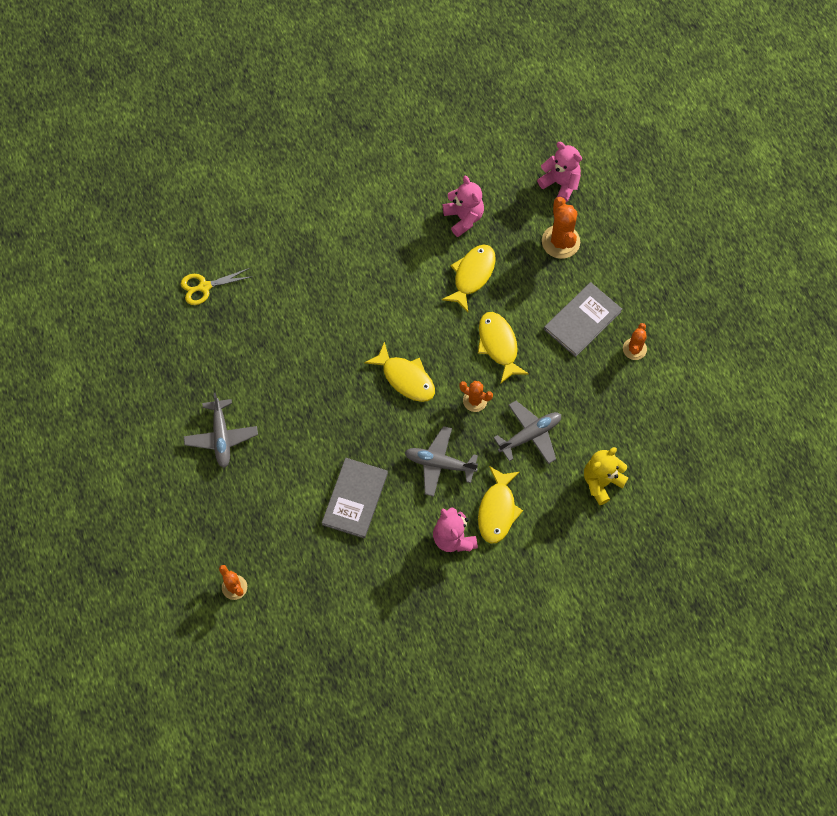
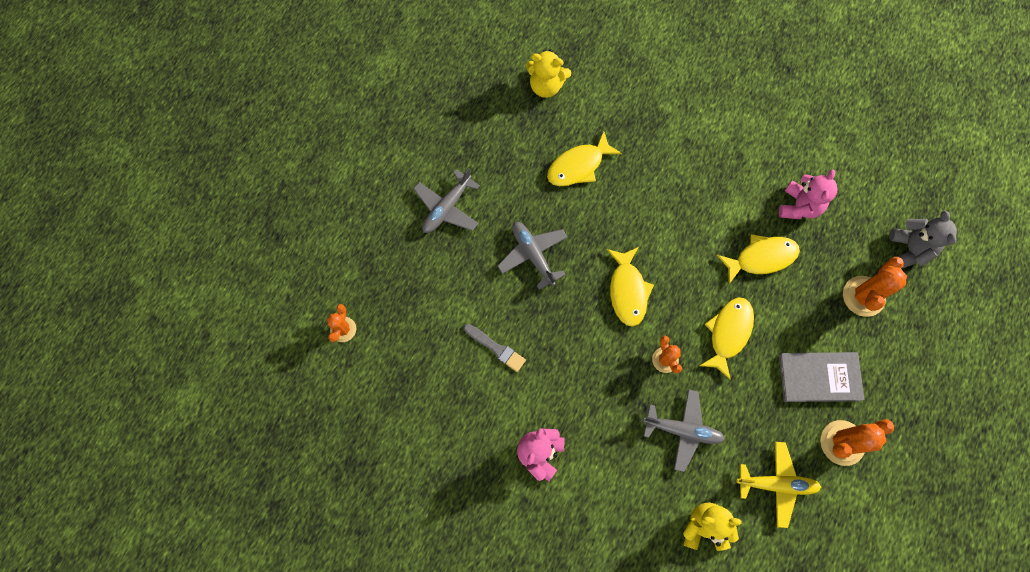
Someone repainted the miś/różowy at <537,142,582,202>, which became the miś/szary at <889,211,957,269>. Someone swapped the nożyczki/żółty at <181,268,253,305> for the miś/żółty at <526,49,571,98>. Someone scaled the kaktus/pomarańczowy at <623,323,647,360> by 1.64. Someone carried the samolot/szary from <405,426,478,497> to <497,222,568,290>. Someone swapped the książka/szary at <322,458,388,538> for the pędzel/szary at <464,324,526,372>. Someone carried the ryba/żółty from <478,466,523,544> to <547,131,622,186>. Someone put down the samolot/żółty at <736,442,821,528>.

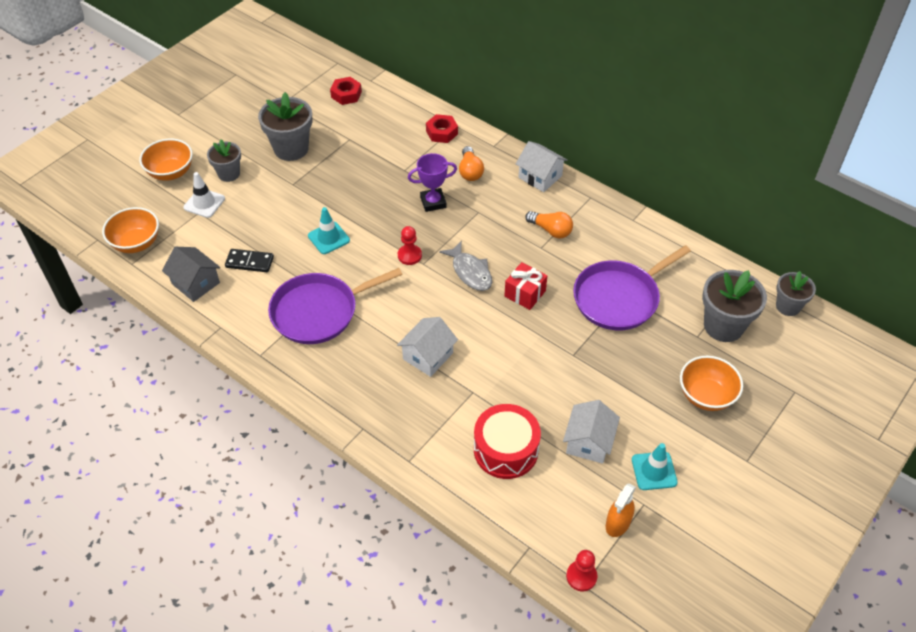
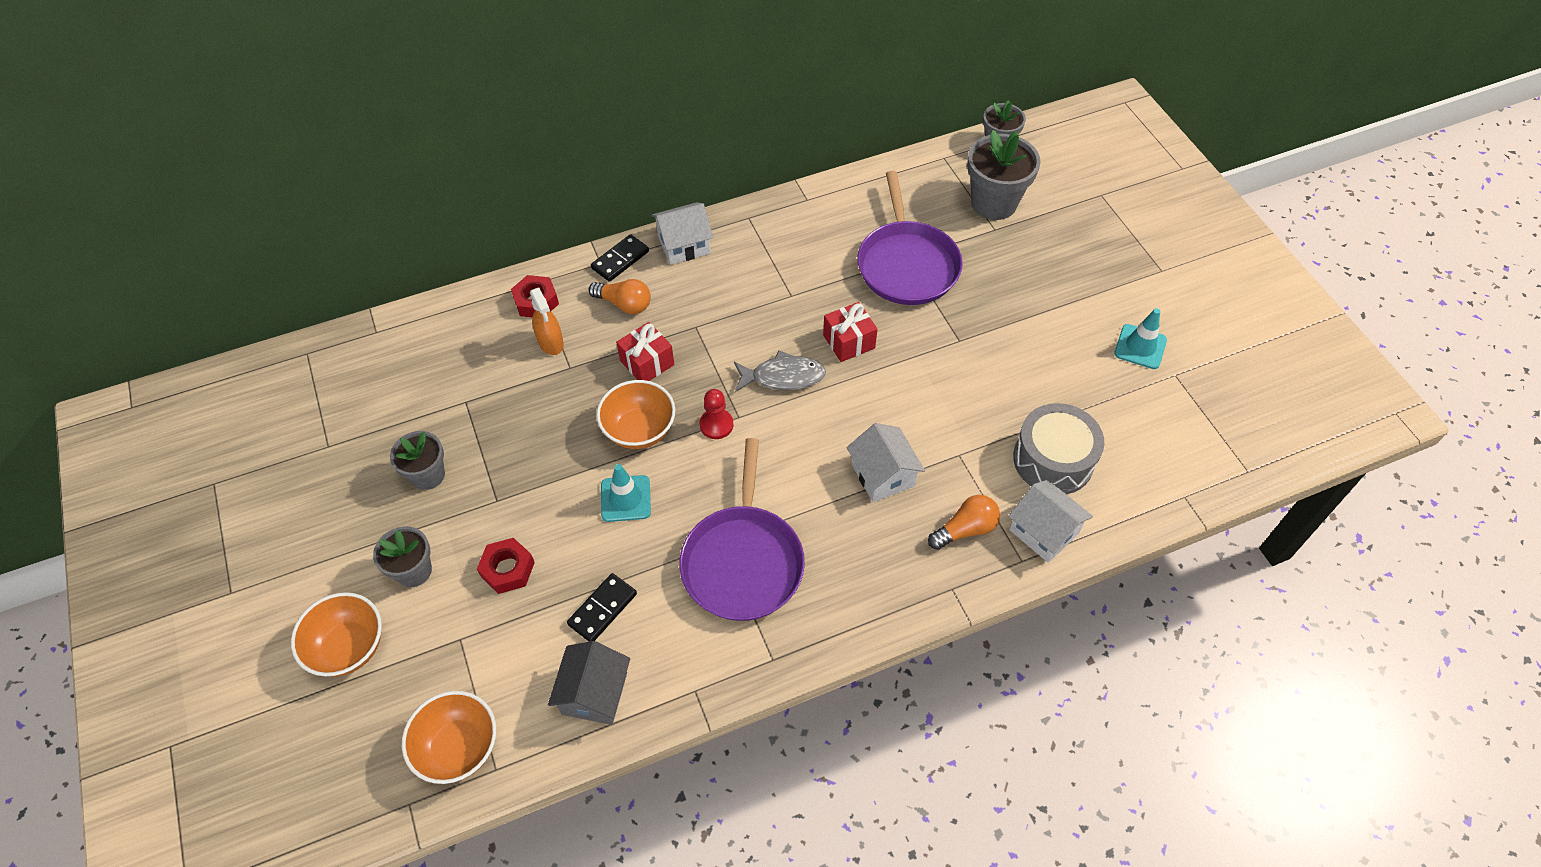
Someone carried the nakrętka/czerwony from <330,77,362,105> to <477,538,535,594>. Someone scaled the doniczka/szary at <258,92,312,161> by 0.62. Someone swapped the puchar/fioletowy at <408,153,457,212> for the prezent/czerwony at <616,322,674,381>. Someone took away the pachołek/biały at <183,172,225,218>. Someone carried the żarówka/pomarańczowy from <525,211,573,239> to <928,495,1000,550>. Someone rotated the domek/szary at <162,247,220,302> by 60 degrees counterclockwise. Someone carried the miska/pomarańczowy from <680,356,743,411> to <597,380,676,449>. Someone carried the domek/biały from <563,400,620,464> to <1008,480,1093,563>. Someone repainted the bęben/czerwony at <474,404,541,479>, which became the bęben/szary at <1013,403,1105,494>. Someone carried the spryskiwacz/pomarańczowy from <606,483,636,537> to <530,287,564,355>. Someone took away the pionek/czerwony at <566,550,597,591>. Someone put down the kostka domina/czarny at <591,234,649,282>.

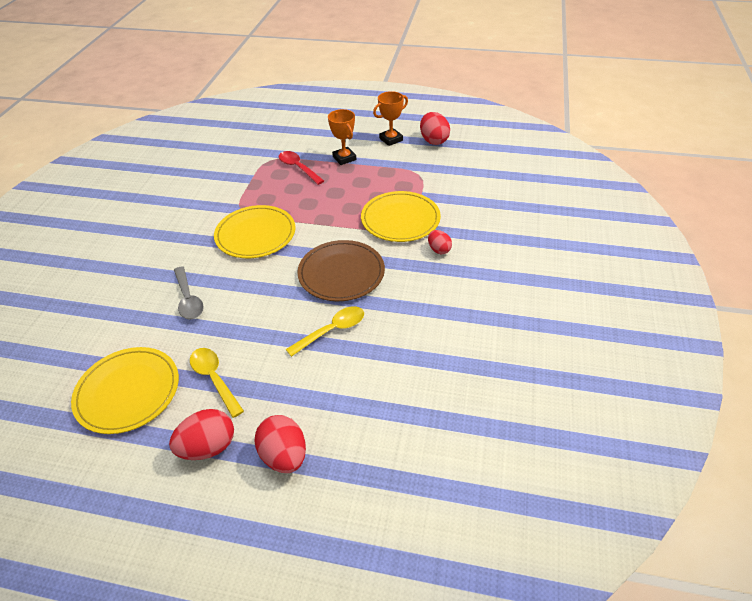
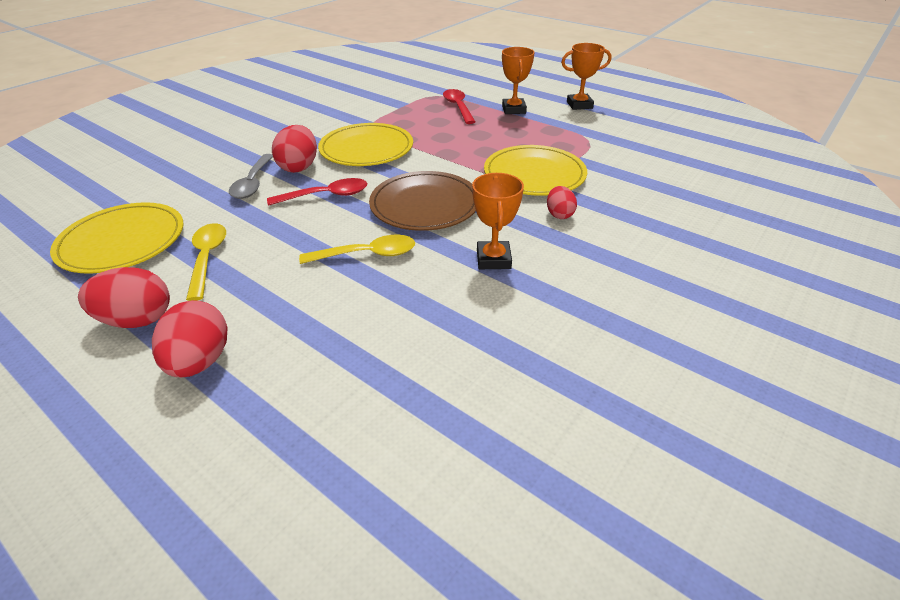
Someone carried the jajko/czerwony from <420,112,450,145> to <272,125,317,173>. Someone put down the puchar/pomarańczowy at <472,173,524,269>. Someone put down the łyżka/czerwony at <267,178,367,206>.

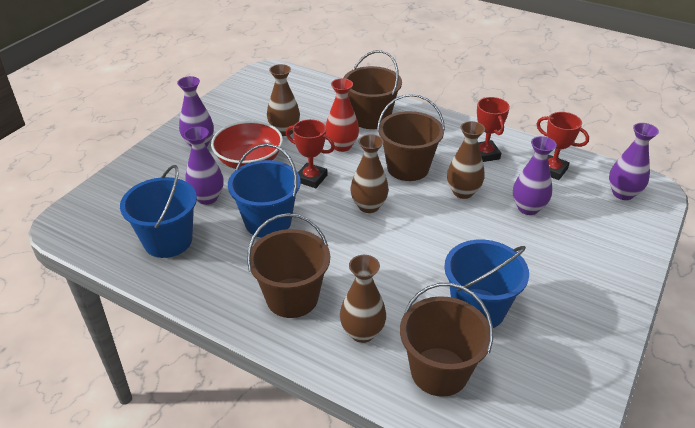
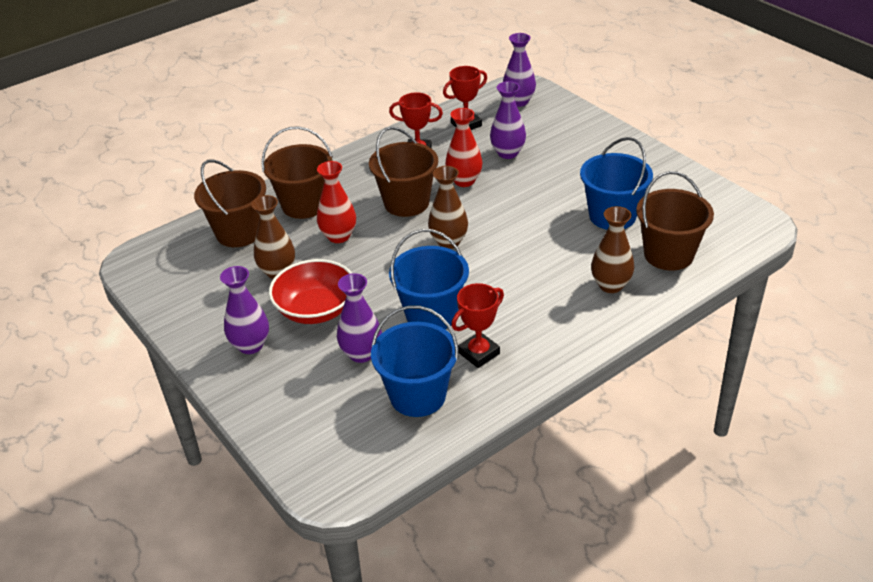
Someone carried the puchar/czerwony from <286,119,335,188> to <451,283,504,368>. Someone repainted the wazon/brązowy at <447,121,485,199>, which became the wazon/czerwony at <445,108,483,187>. Someone carried the wiadro/brązowy from <247,213,330,318> to <194,159,266,247>.

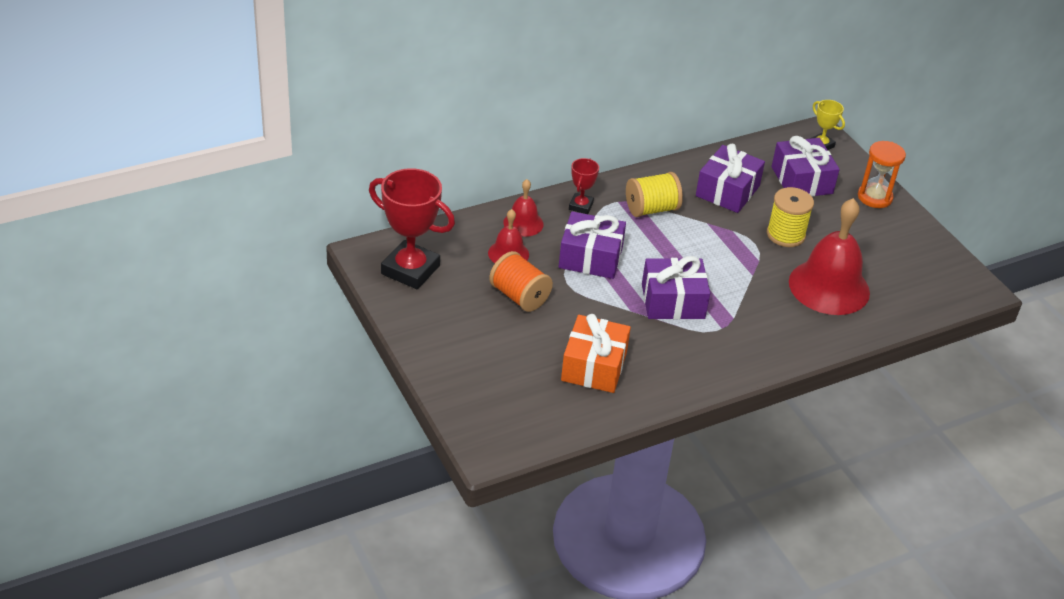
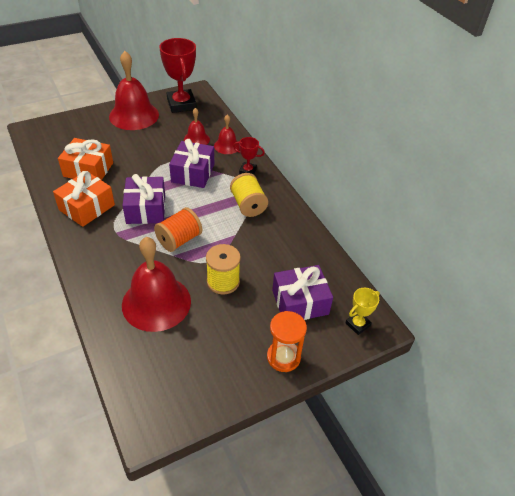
Someone took away the prezent/fioletowy at <696,144,765,213>. Someone rotated the puchar/czerwony at <369,168,455,289> by 45 degrees counterclockwise. Someone carried the szpulka/pomarańczowy from <489,251,553,312> to <154,207,202,252>. Someone put down the dzwonek/czerwony at <109,51,159,130>. Someone put down the prezent/pomarańczowy at <53,171,115,227>.

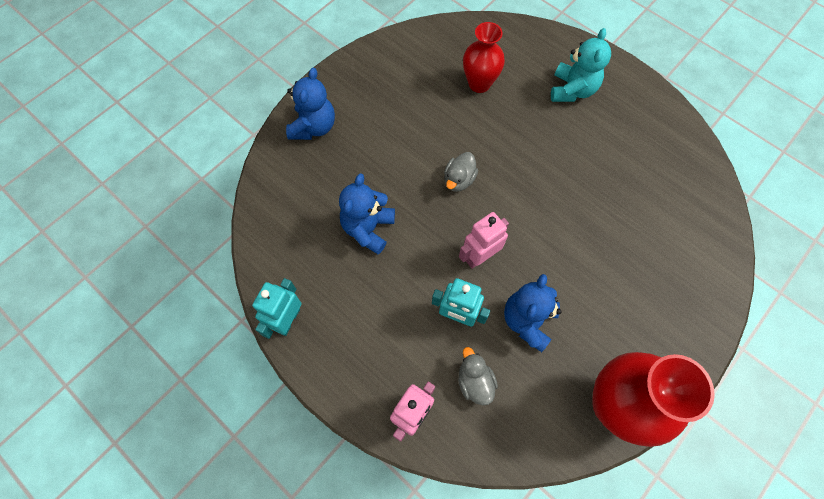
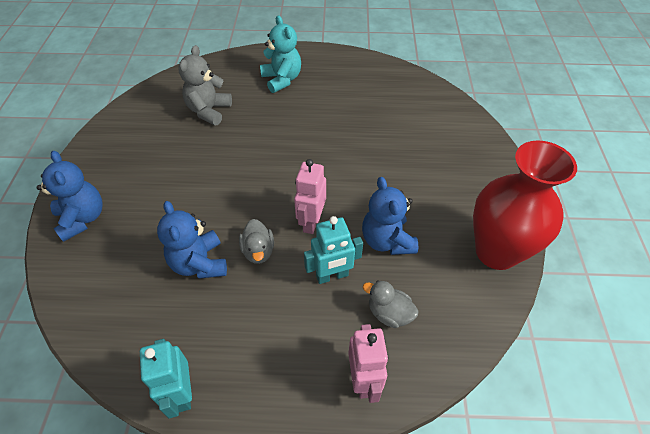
Someone swapped the wazon/czerwony at <463,22,505,93> for the miś/szary at <178,45,232,125>. Someone carried the kaczka/szary from <444,152,478,192> to <239,219,274,264>.

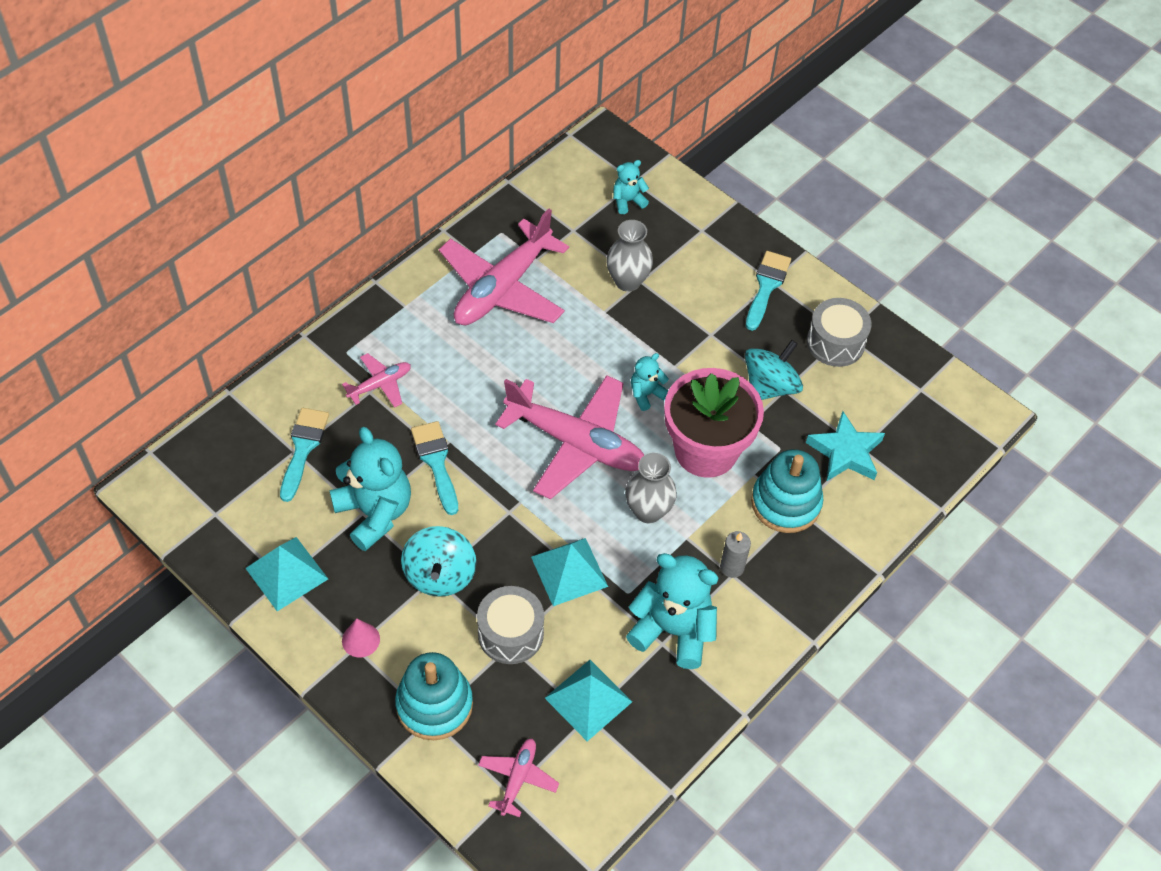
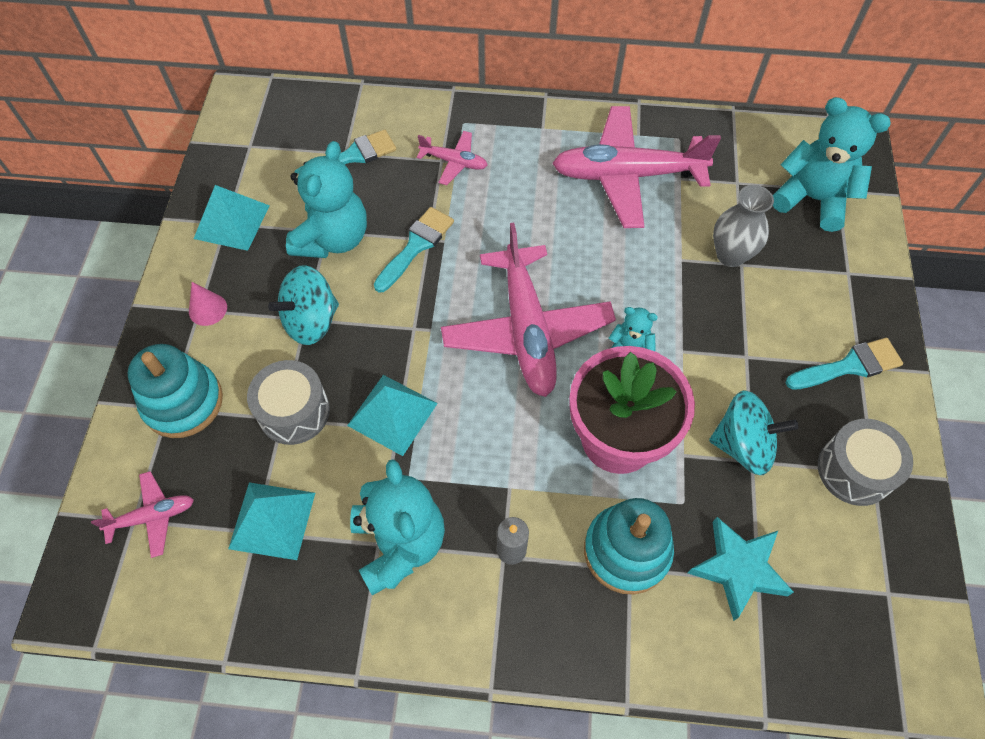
Someone scaled the miś/turkusowy at <613,160,649,214> by 2.00. Someone took away the wazon/szary at <625,453,677,523>.

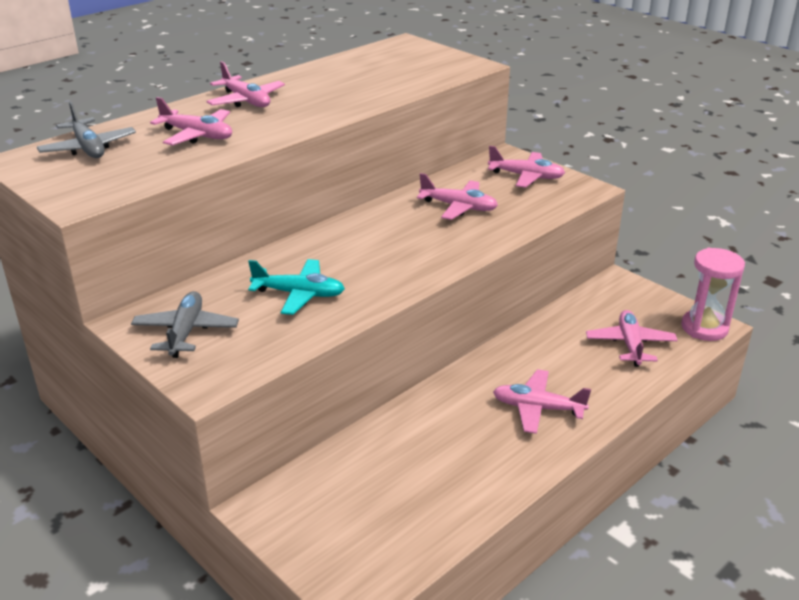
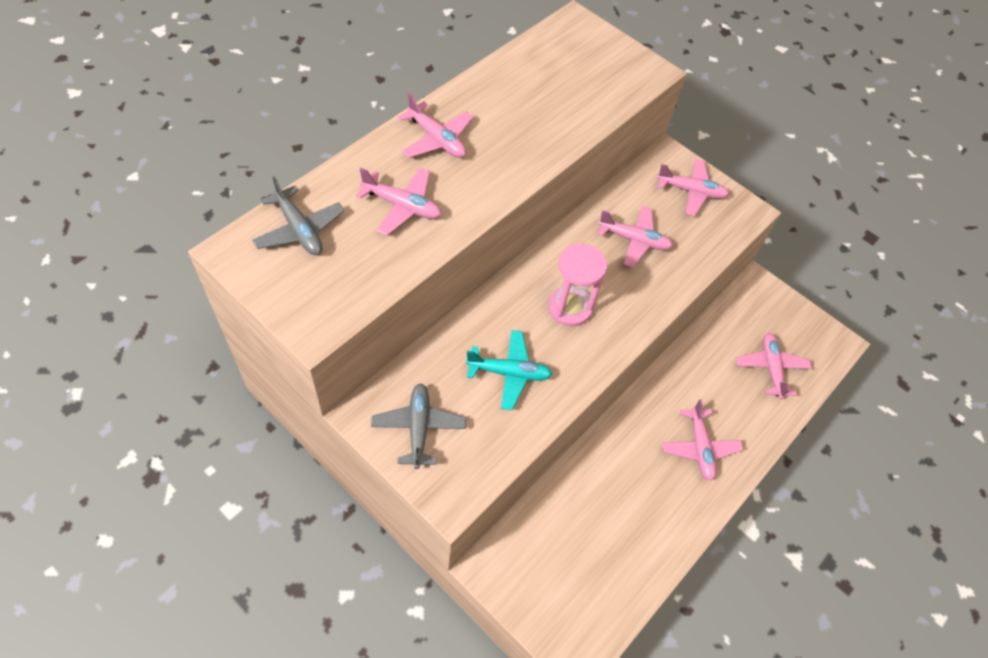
Someone carried the klepsydra/różowy from <681,248,745,341> to <548,243,607,326>. Someone rotated the samolot/różowy at <493,369,591,434> by 105 degrees counterclockwise.

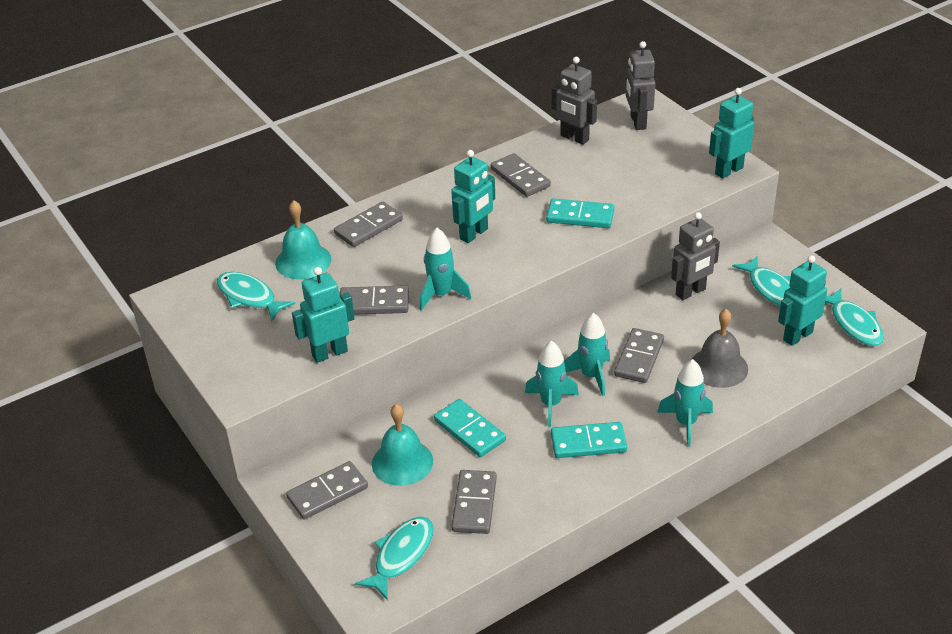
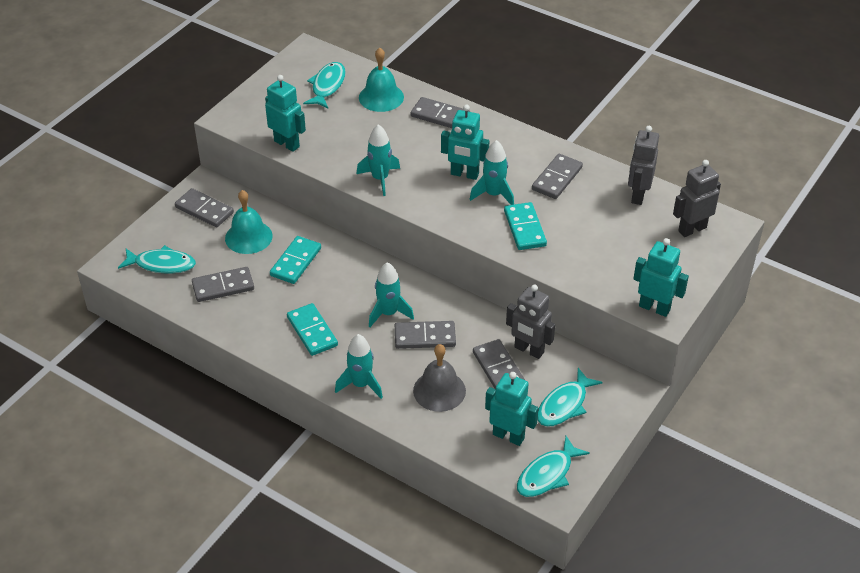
Someone carried the kostka domina/szary from <339,285,409,315> to <473,339,525,389>. Someone carried the rakieta/turkusowy from <525,341,579,427> to <469,140,514,205>.

